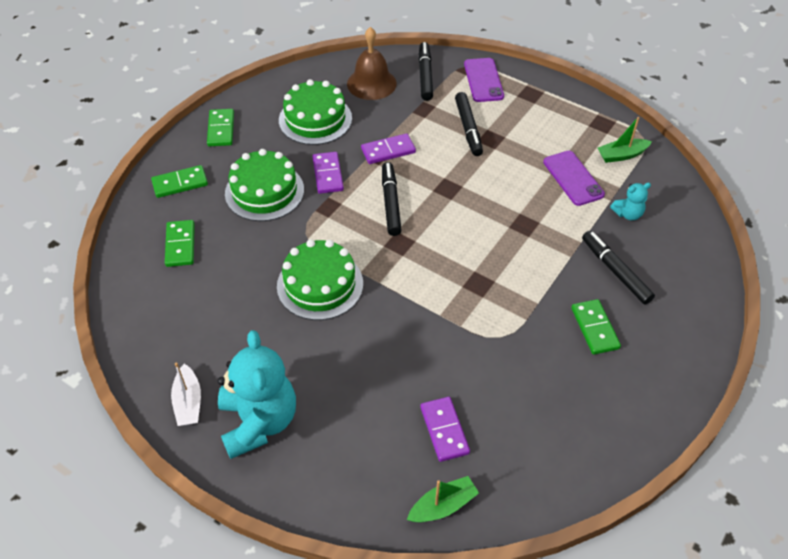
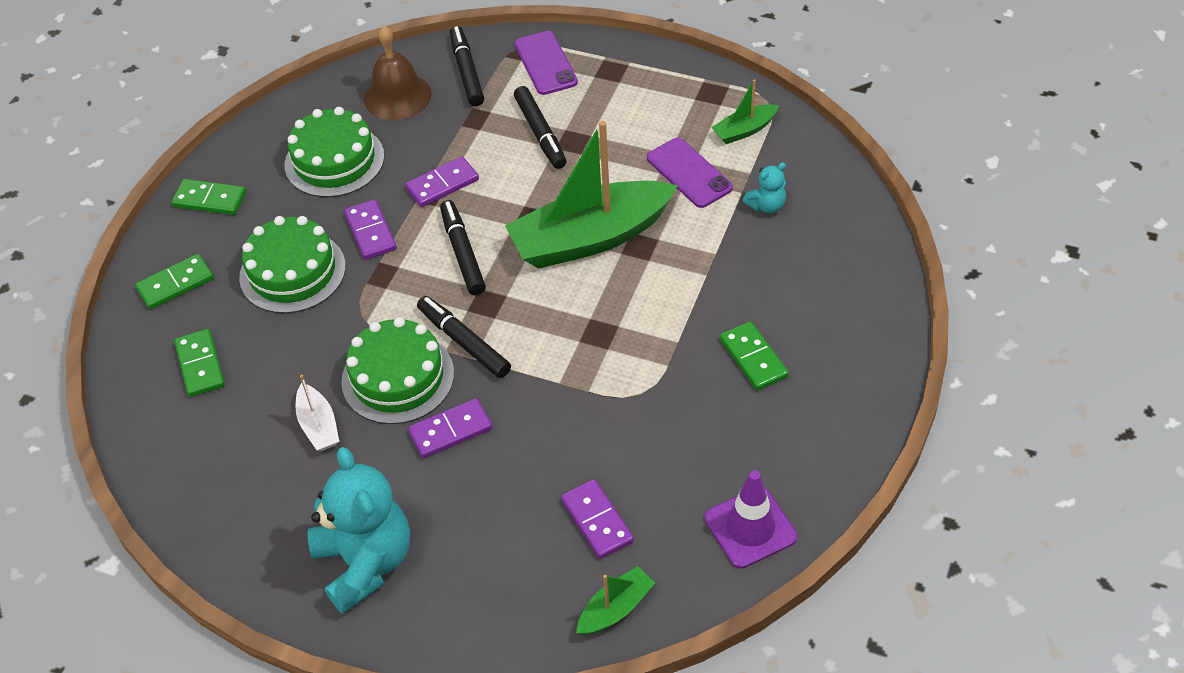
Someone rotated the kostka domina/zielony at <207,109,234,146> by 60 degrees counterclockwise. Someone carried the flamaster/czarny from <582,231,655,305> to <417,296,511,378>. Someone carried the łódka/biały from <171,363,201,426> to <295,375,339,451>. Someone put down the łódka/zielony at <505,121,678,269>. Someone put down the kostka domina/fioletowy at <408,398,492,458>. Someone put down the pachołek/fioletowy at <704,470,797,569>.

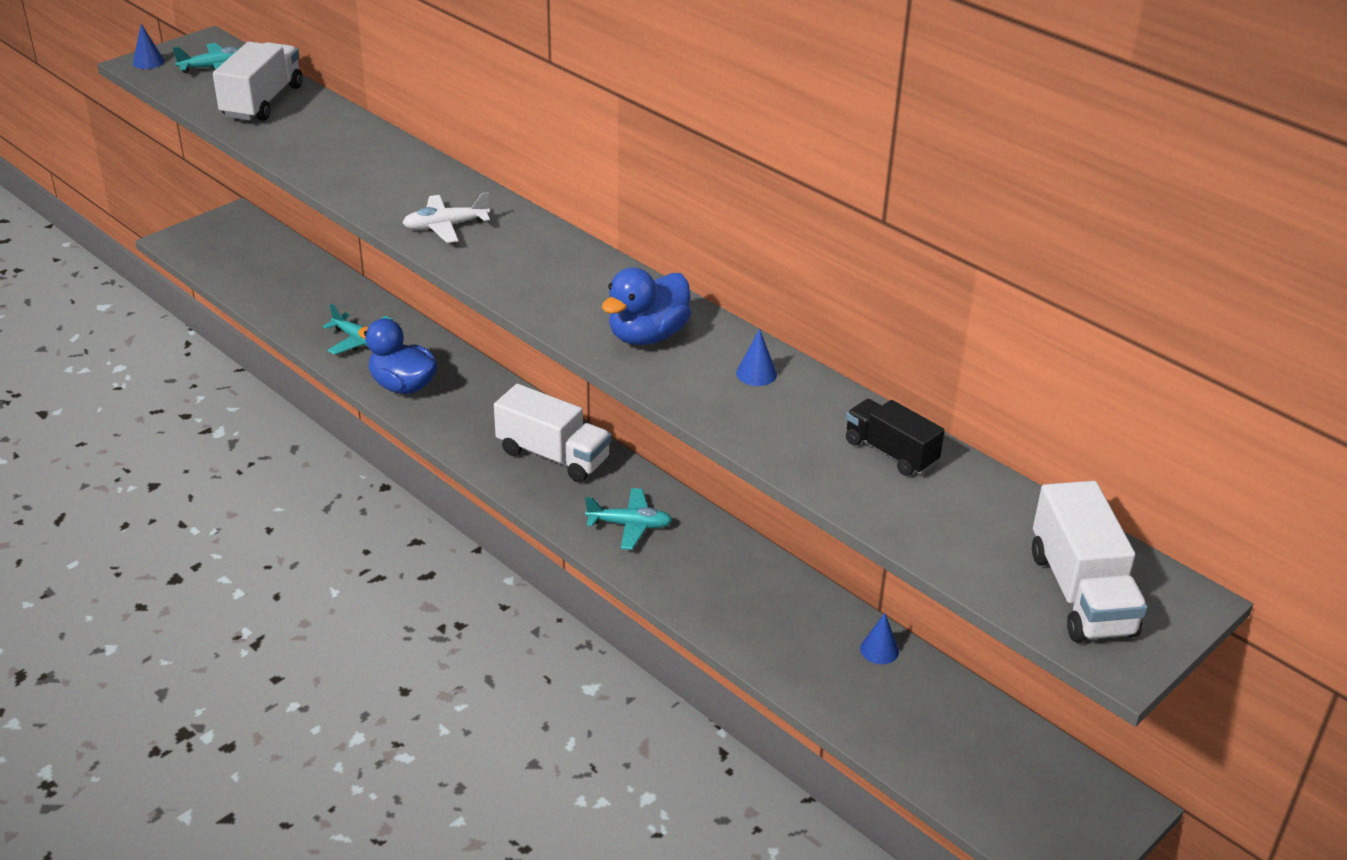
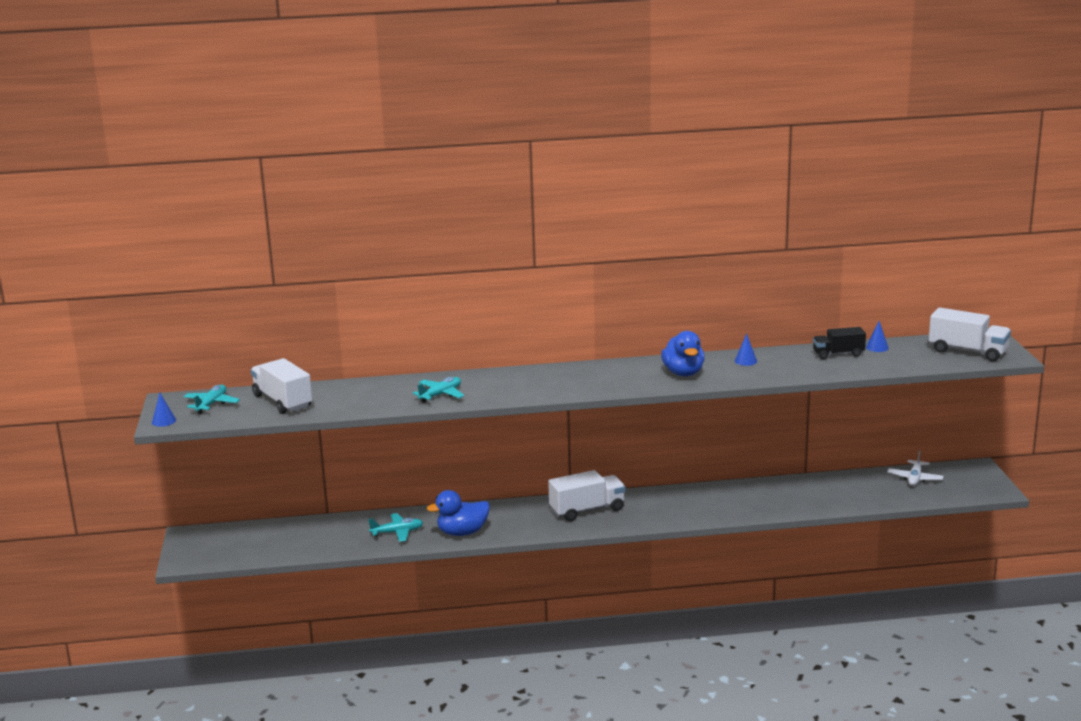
Someone carried the samolot/biały from <402,192,490,243> to <887,450,944,486>. Someone carried the samolot/turkusowy from <585,488,672,550> to <413,377,464,403>. Someone carried the stożek/niebieski from <860,613,899,664> to <866,321,889,352>.

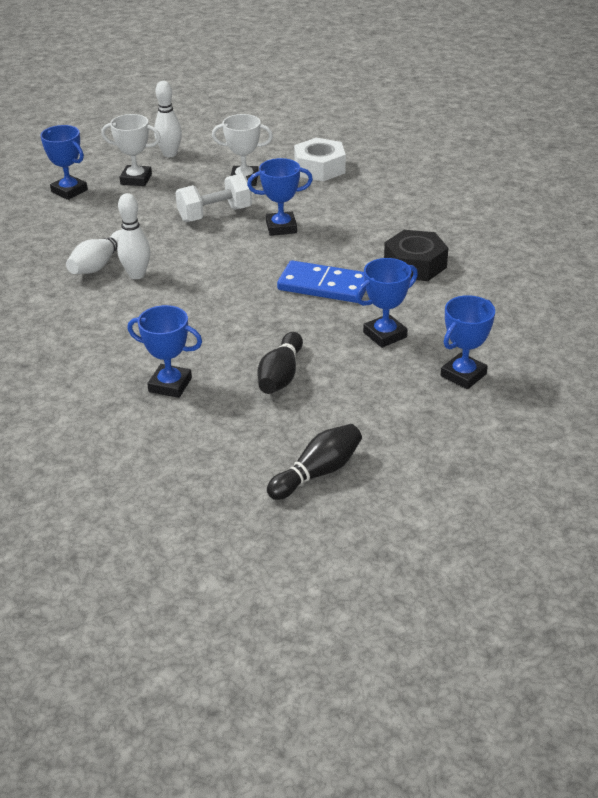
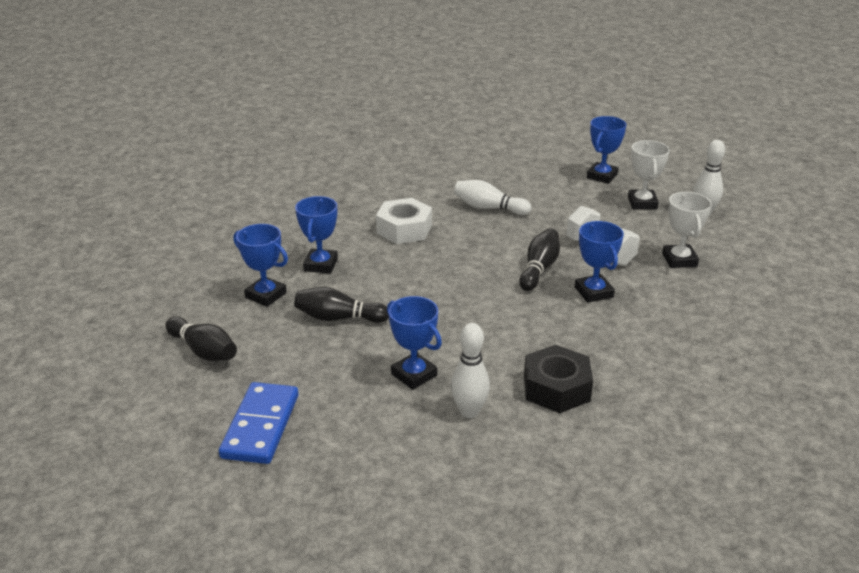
Someone carried the nakrętka/biały from <294,138,346,182> to <376,198,432,244>. Someone carried the kręgiel/biały from <117,193,151,279> to <451,323,490,418>. Someone carried the kostka domina/niebieski from <277,260,366,303> to <219,382,298,464>. Someone carried the puchar/niebieski from <441,295,495,389> to <233,224,288,307>. Someone put down the kręgiel/czarny at <519,228,560,291>.

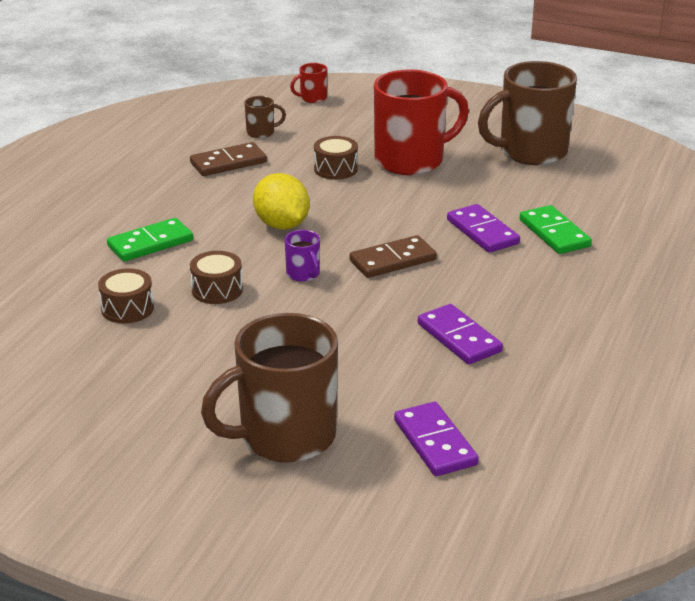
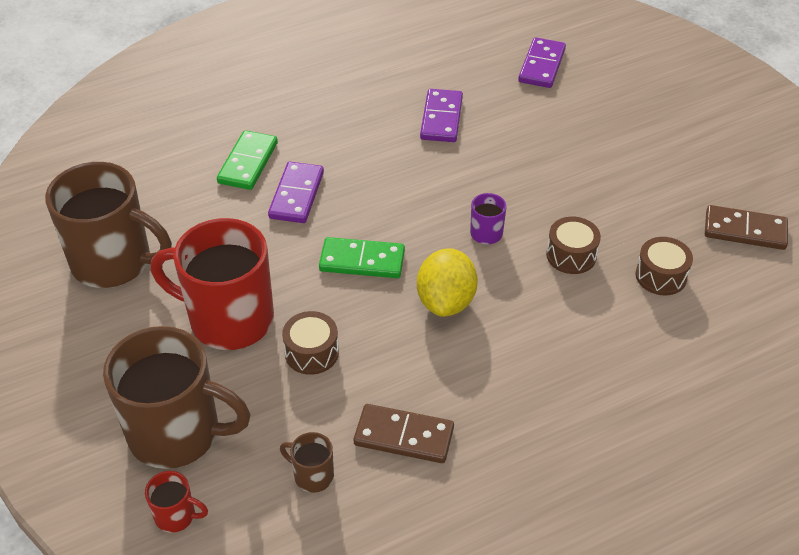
Someone carried the kostka domina/zielony from <107,218,193,261> to <319,237,405,278>. Someone carried the kostka domina/brązowy from <350,235,437,278> to <705,205,788,250>. Someone carried the kubek/brązowy from <201,313,338,463> to <103,326,251,469>.

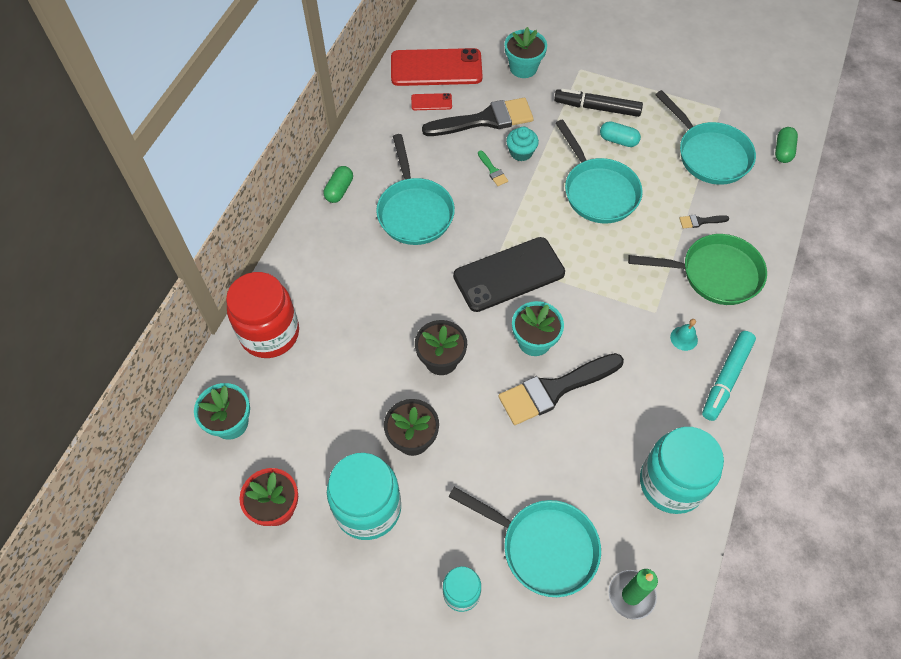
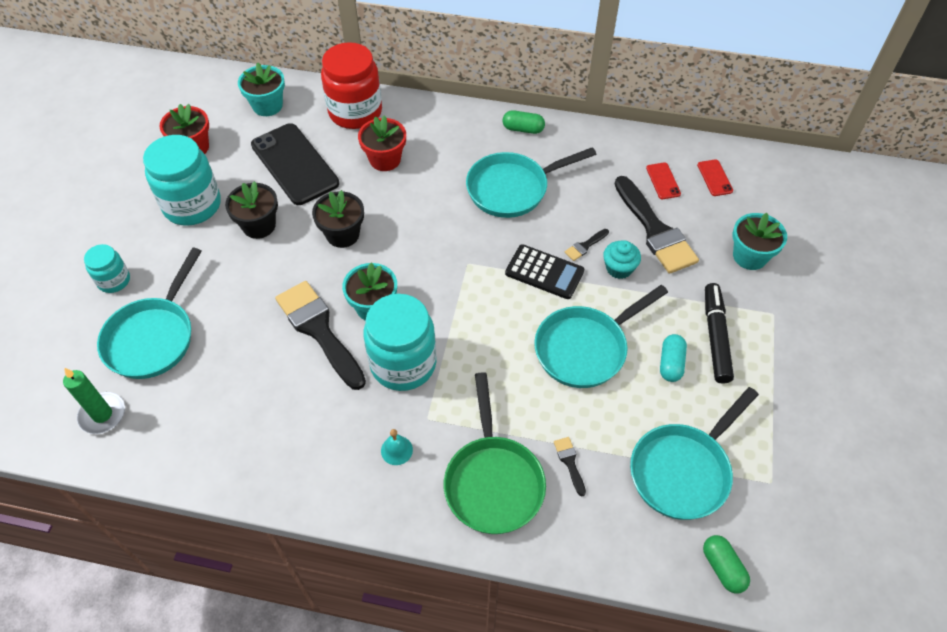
Someone scaled the telefon/czerwony at <391,48,483,86> by 0.44. Someone rotated the kapsułka/zielony at <775,127,798,163> by 60 degrees clockwise. Someone repainted the pędzel/zielony at <478,150,508,186>, which became the pędzel/czarny at <565,229,609,261>. Someone carried the telefon/czarny from <453,237,565,312> to <251,123,339,205>. Someone took away the flamaster/turkusowy at <702,331,756,421>. Someone carried the słoik/turkusowy from <640,427,724,514> to <364,294,436,391>. Someone put down the doniczka/czerwony at <358,115,406,171>. Someone put down the kalkulator/czarny at <505,244,584,299>.

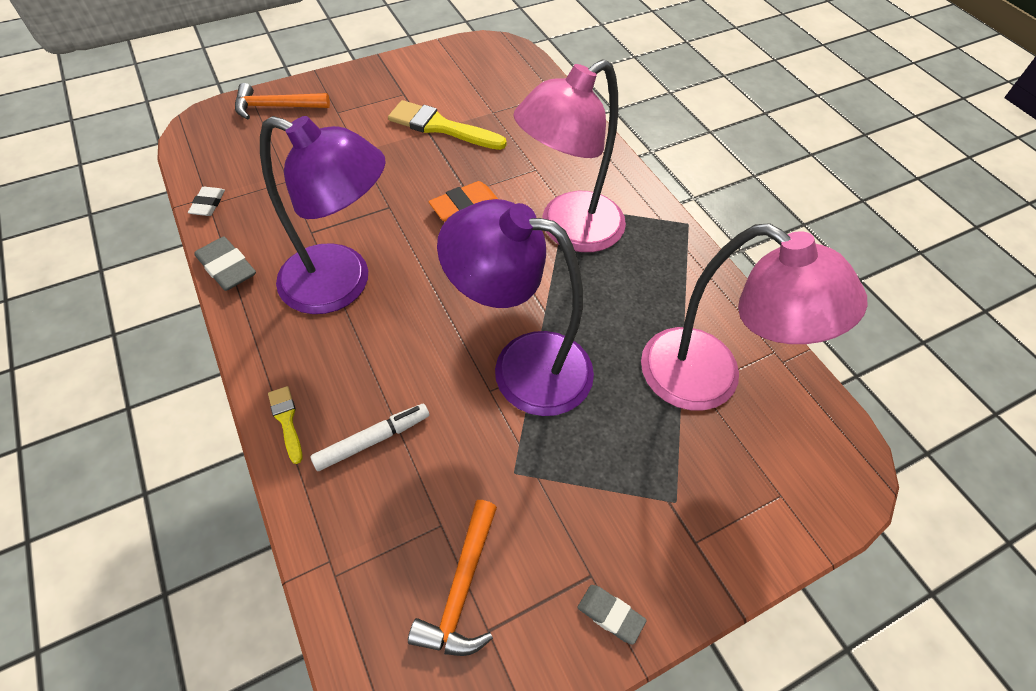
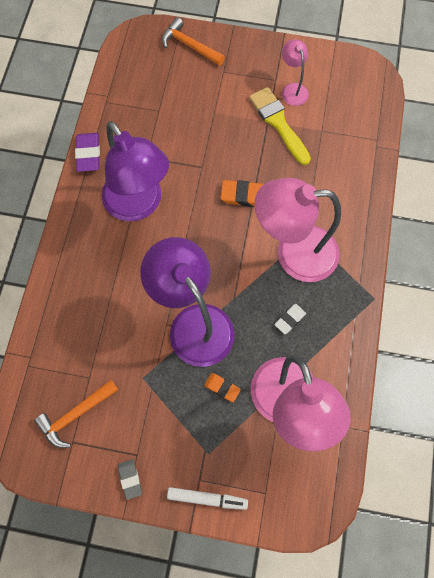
Someone carried the gumka do mazania/biały from <188,187,225,216> to <274,304,306,334>. Someone repainted the gumka do mazania/szary at <194,237,256,291>, which became the gumka do mazania/fioletowy at <75,133,100,172>. Someone took away the pędzel/żółty at <268,386,302,464>. Someone carried the flamaster/biały from <311,404,429,471> to <167,487,248,510>. Someone put down the lampka/różowy at <282,39,309,106>. Someone put down the gumka do mazania/pomarańczowy at <204,373,241,402>.

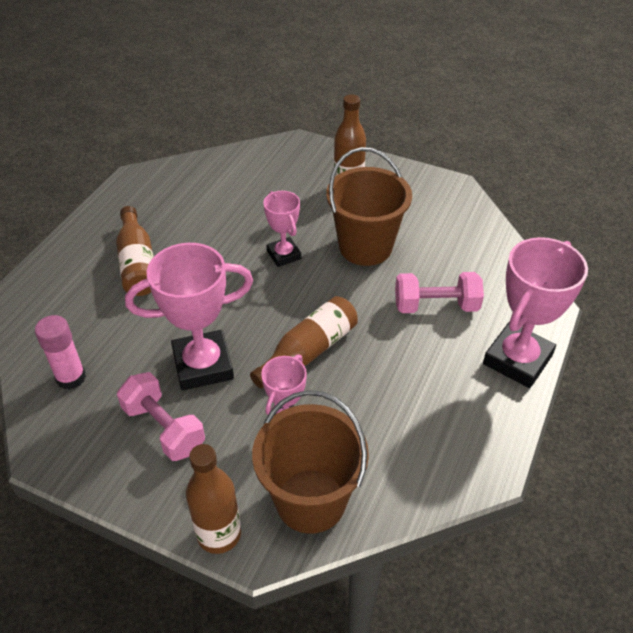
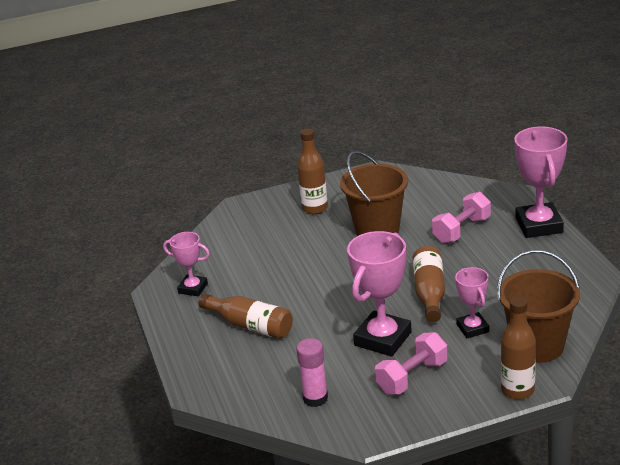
Someone carried the puchar/różowy from <263,191,301,267> to <163,232,210,296>. Someone rotated the hantel/różowy at <117,372,205,461> by 45 degrees counterclockwise.

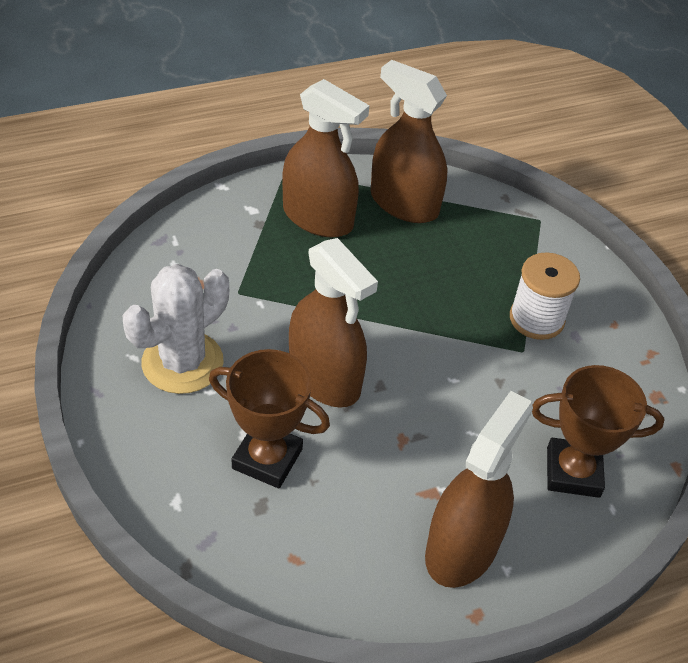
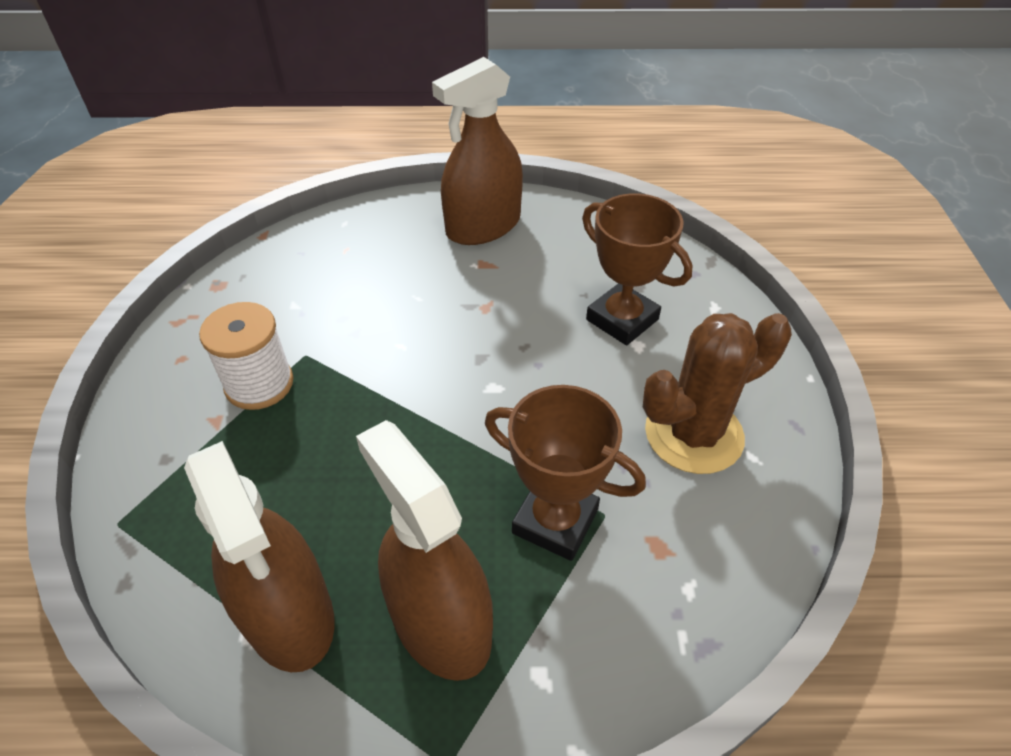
Someone took away the spryskiwacz/brązowy at <289,238,378,408>. Someone repainted the kaktus/biały at <123,264,229,394>, which became the kaktus/brązowy at <643,313,792,474>. Someone carried the puchar/brązowy from <532,365,664,498> to <485,385,646,561>.

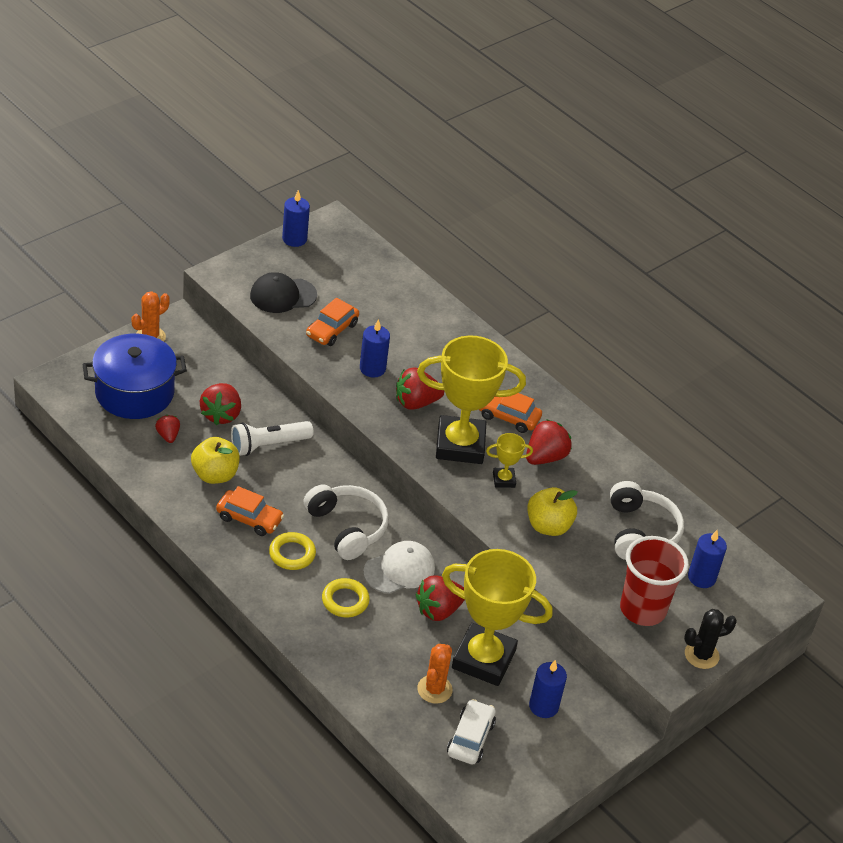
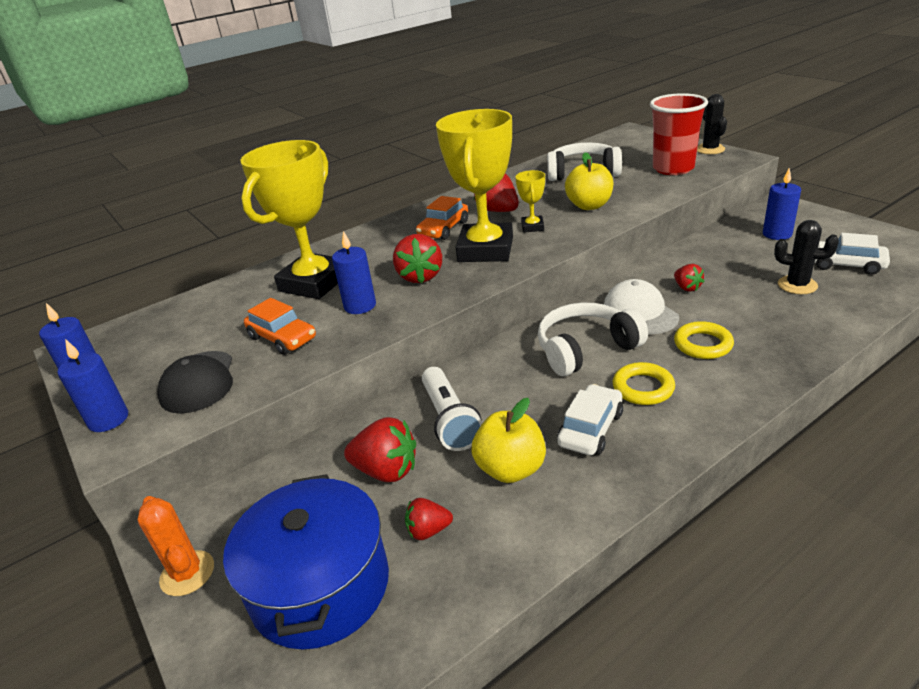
Someone repainted the samochód/pomarańczowy at <216,486,284,536>, which became the samochód/biały at <557,384,623,455>. Someone carried the świeca/niebieski from <688,530,727,588> to <58,339,128,432>. Someone carried the puchar/żółty from <442,549,553,686> to <240,140,338,299>. Someone scaled the truskawka/czerwony at <416,576,465,621> by 0.58. Someone repainted the kaktus/pomarańczowy at <417,644,453,704>, which became the kaktus/czarny at <774,220,839,294>.

